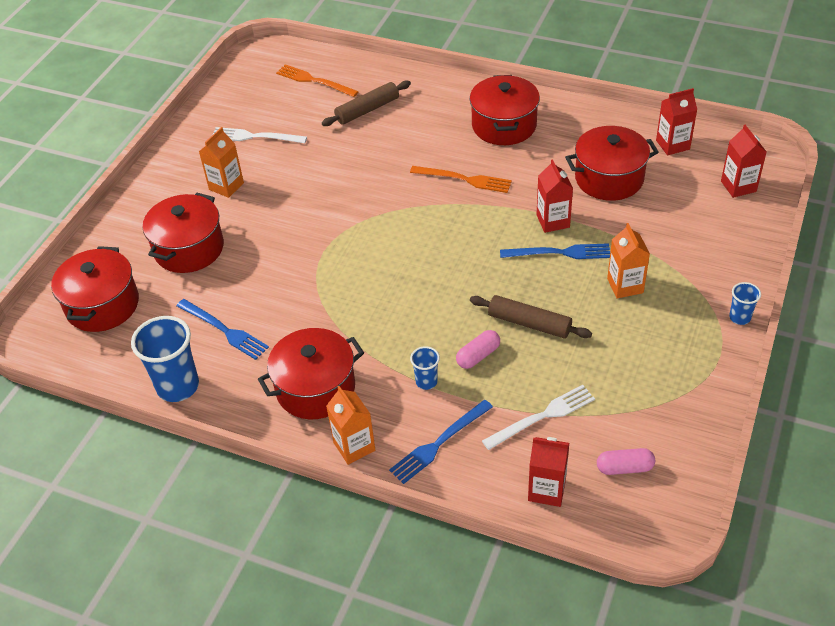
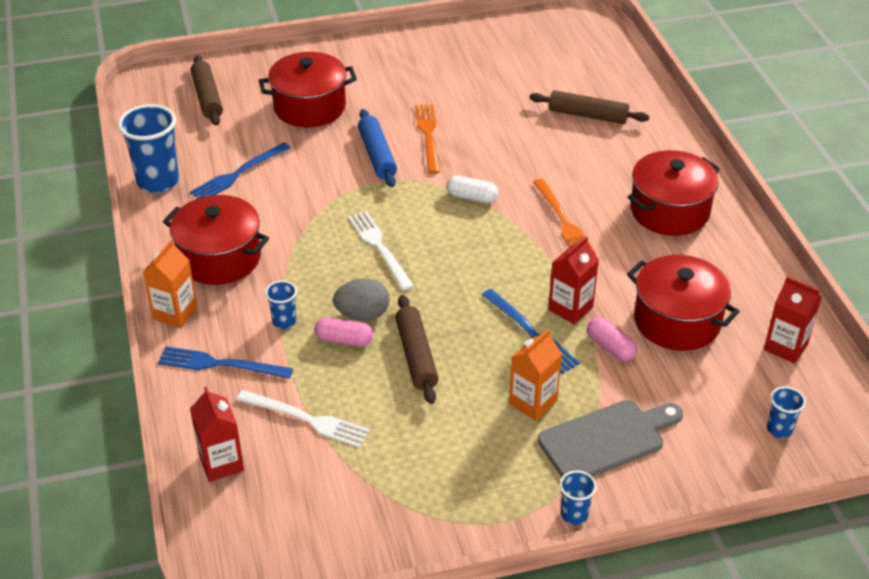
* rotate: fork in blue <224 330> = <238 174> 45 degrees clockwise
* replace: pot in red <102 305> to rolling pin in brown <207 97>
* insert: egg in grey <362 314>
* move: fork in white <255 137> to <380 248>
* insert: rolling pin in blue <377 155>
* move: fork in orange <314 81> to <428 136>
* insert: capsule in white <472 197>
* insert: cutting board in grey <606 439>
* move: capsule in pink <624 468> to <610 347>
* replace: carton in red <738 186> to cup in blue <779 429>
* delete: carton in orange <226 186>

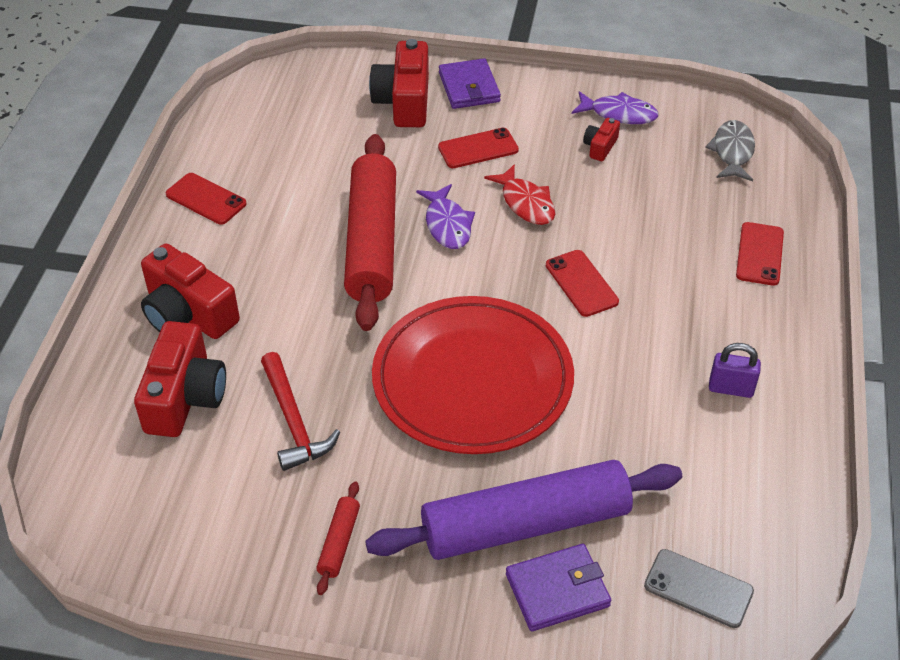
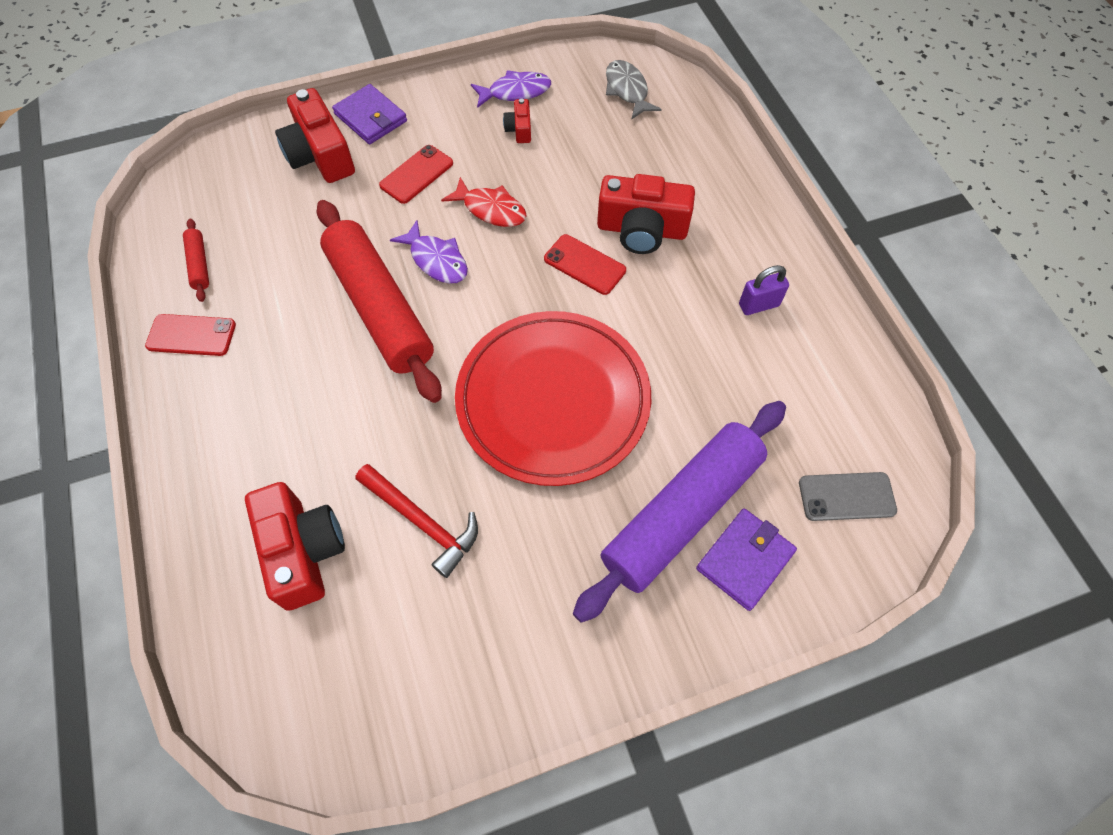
* move: rolling pin in red <339 542> to <199 264>
* move: camera in red <188 313> to <641 230>
* delete: phone in red <759 254>

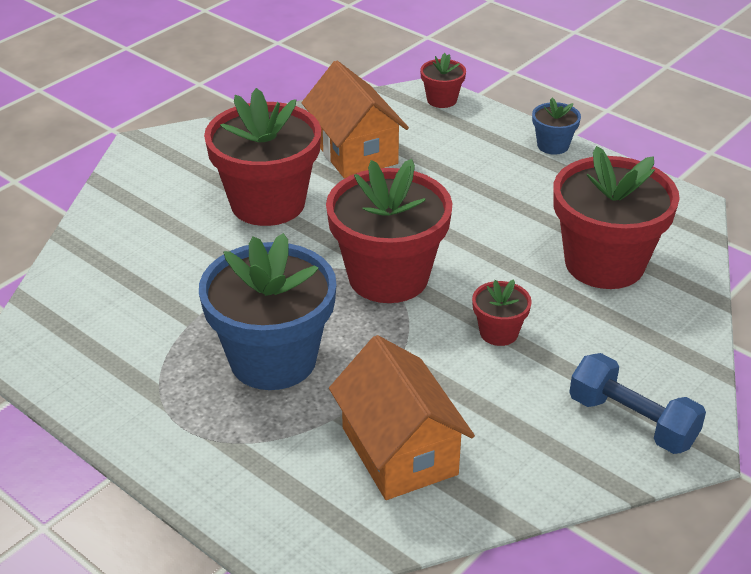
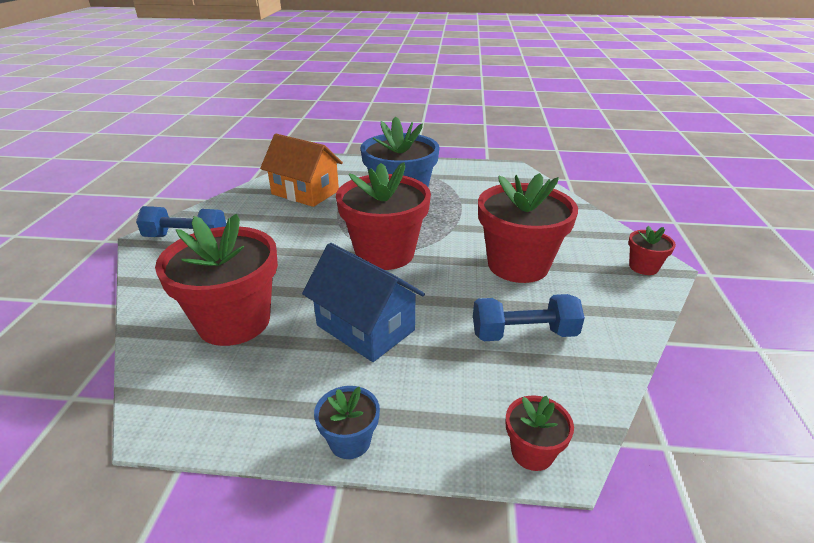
* insert: house in blue <365 328>
* replace: house in orange <354 151> to dumbbell in blue <524 334>
* move: flower pot in red <498 332> to <643 267>

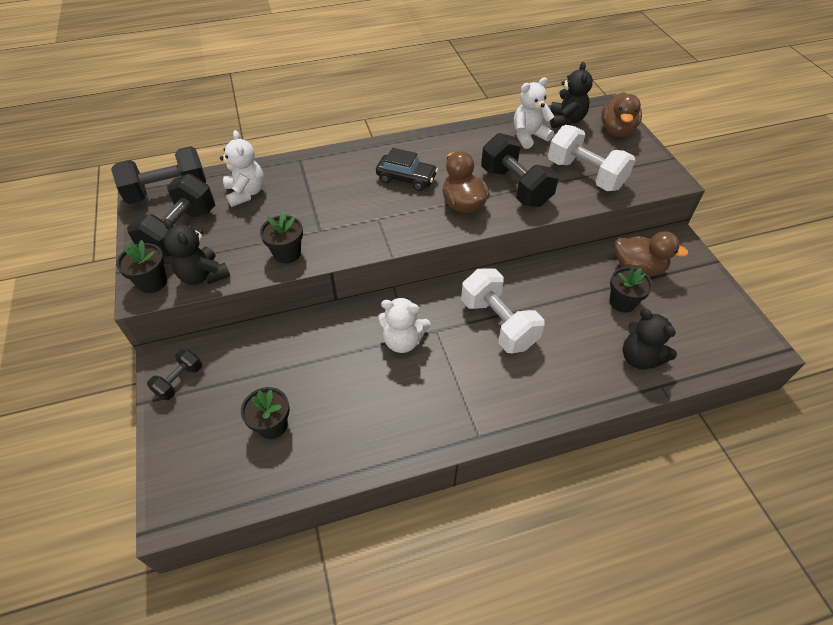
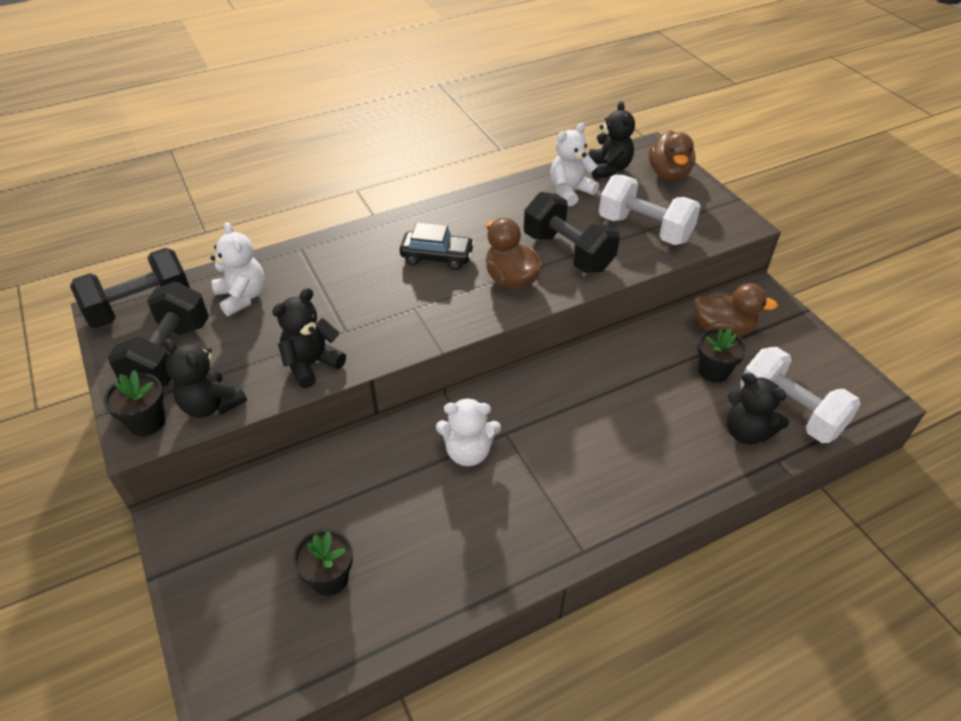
* replace: flower pot in black <287 253> to teddy bear in black <311 364>
* move: dumbbell in white <498 323> to <790 411>
* delete: dumbbell in black <179 381>

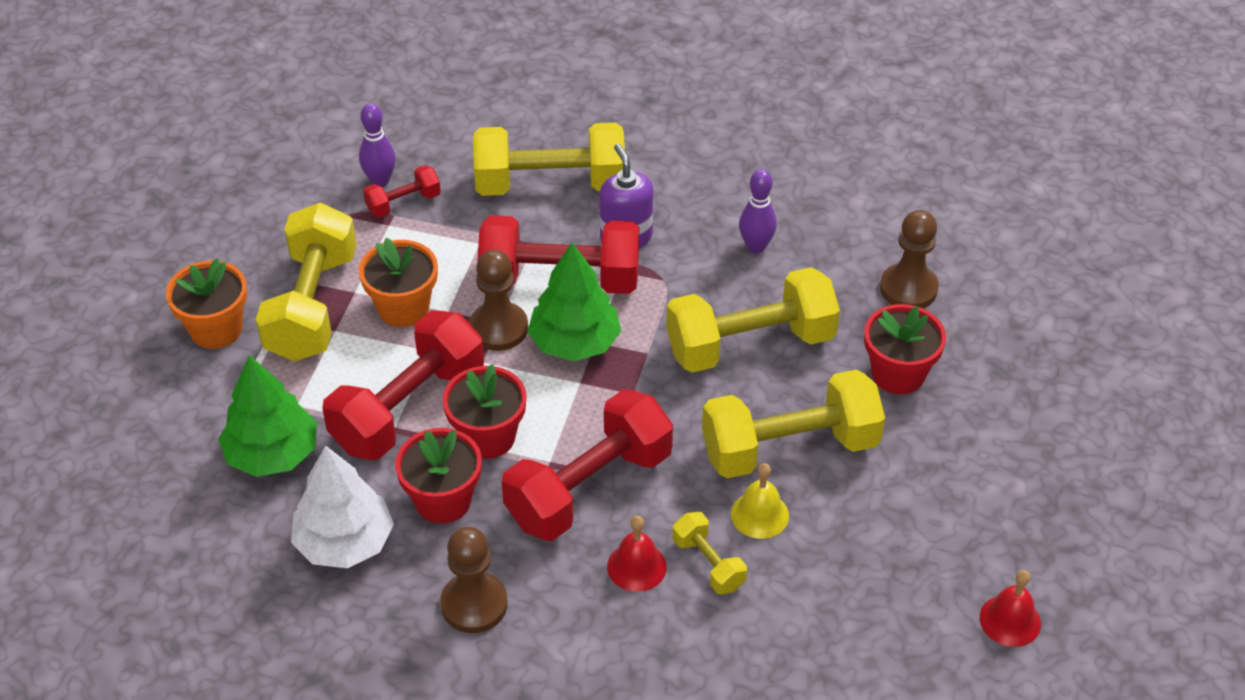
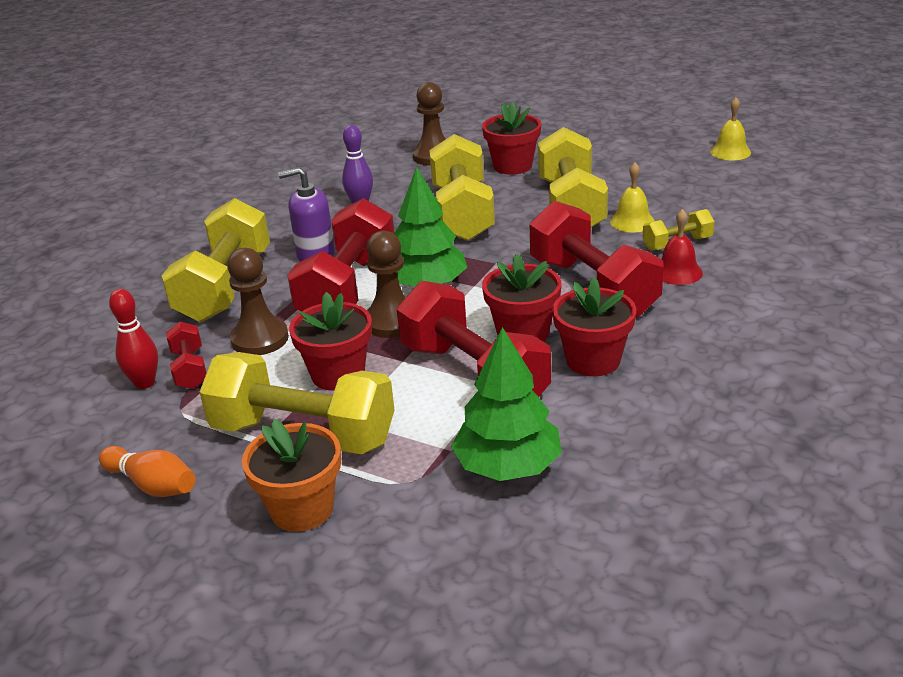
* insert: bowling pin in orange <152 485>
* recolor: bowling pin in purple <380 180> to bowling pin in red <144 383>
* move: pawn in brown <474 604> to <260 339>
* recolor: flower pot in orange <403 308> to flower pot in red <338 374>
* recolor: bell in red <1010 620> to bell in yellow <730 152>
* delete: tree in white <344 542>

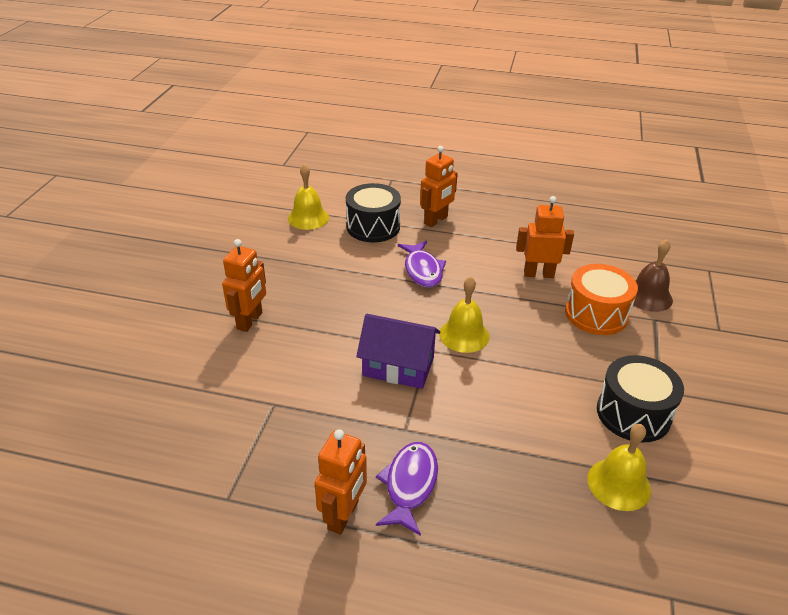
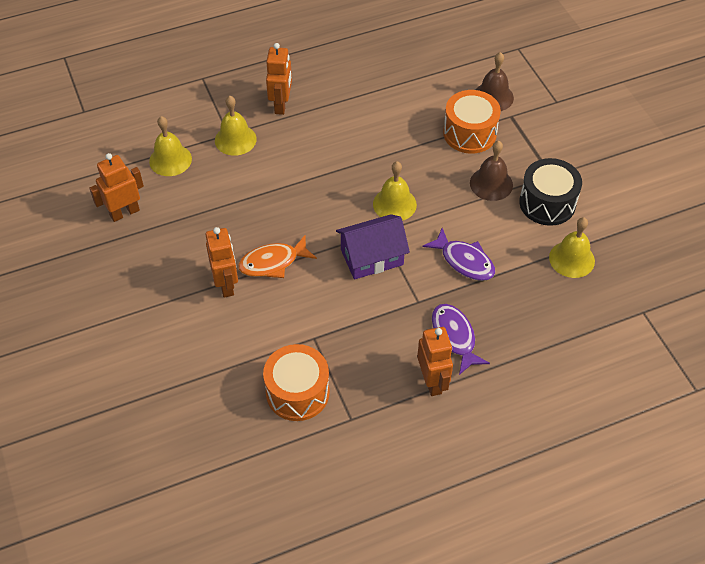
* move: robot in orange <538 274> to <124 212>
* replace: drum in black <373 227> to bell in yellow <235 139>
* insert: fish in orange <273 262>
* insert: drum in orange <297 392>
* move: fish in purple <422 270> to <464 261>
* insert: bell in brown <491 184>

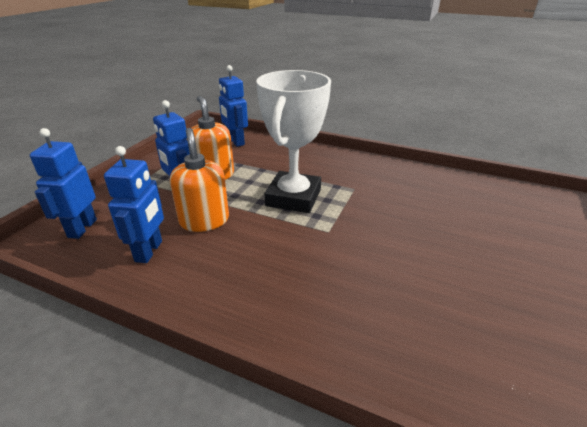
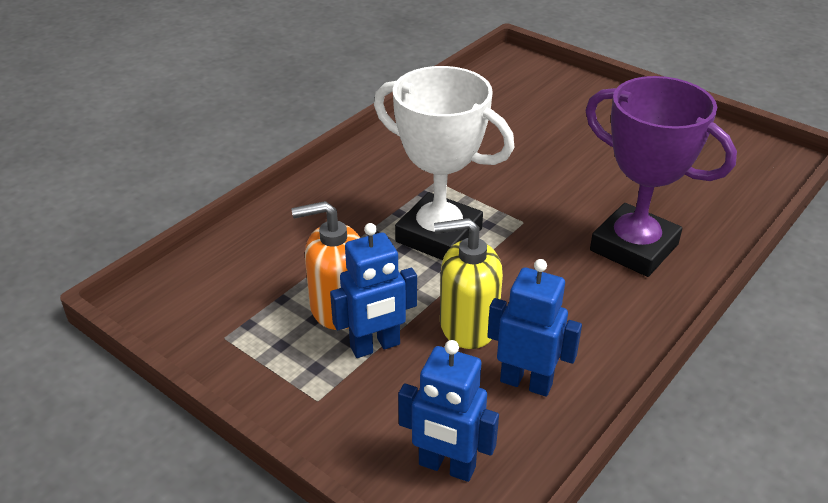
* recolor: soap dispenser in orange <204 220> to soap dispenser in yellow <467 325>
* insert: trophy in purple <634 247>
* delete: robot in blue <235 142>

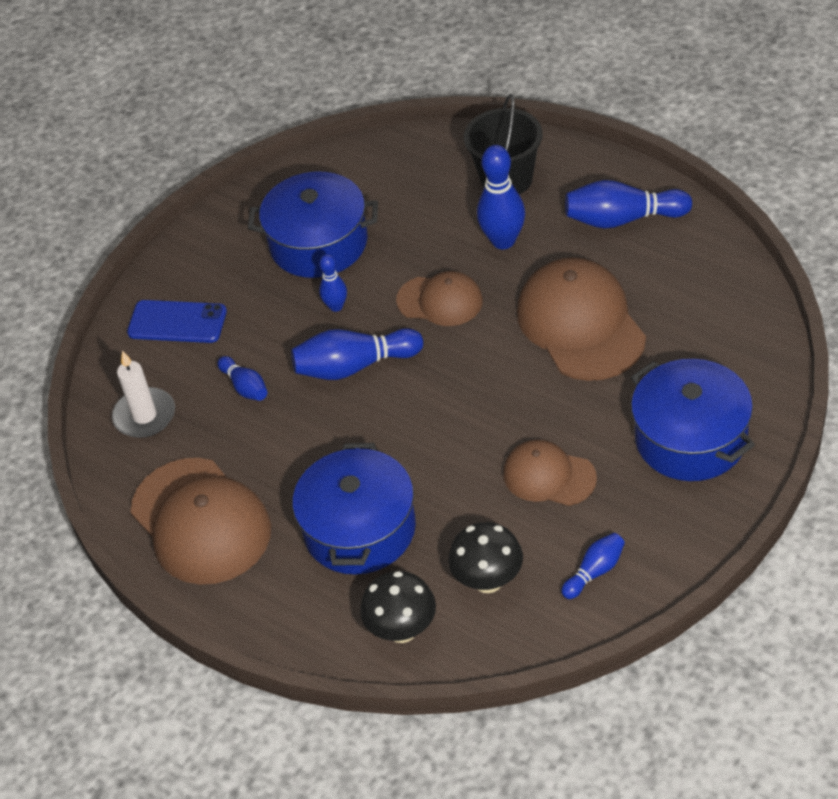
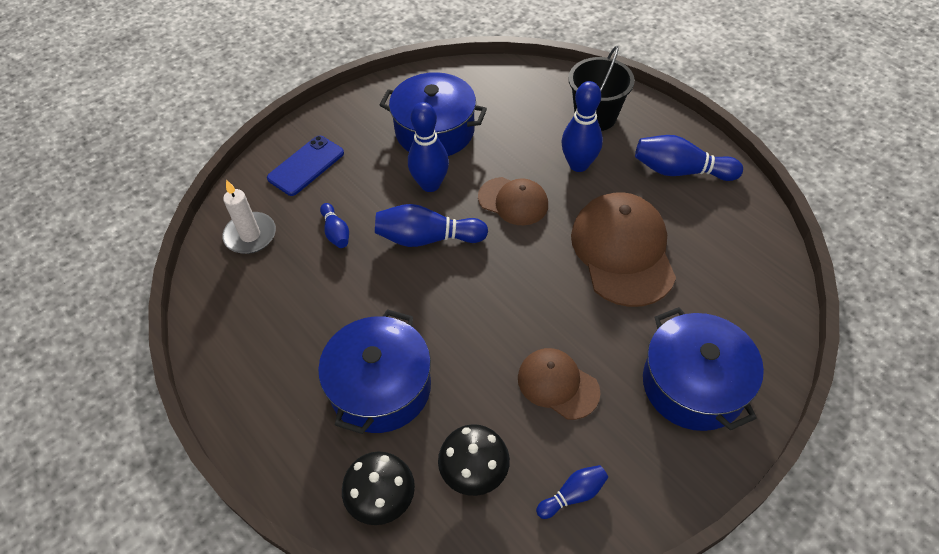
* rotate: phone in blue <177 322> = <306 166> 75 degrees counterclockwise
* resize: bowling pin in blue <336 306> = <430 184> x1.77
* delete: cap in brown <201 521>

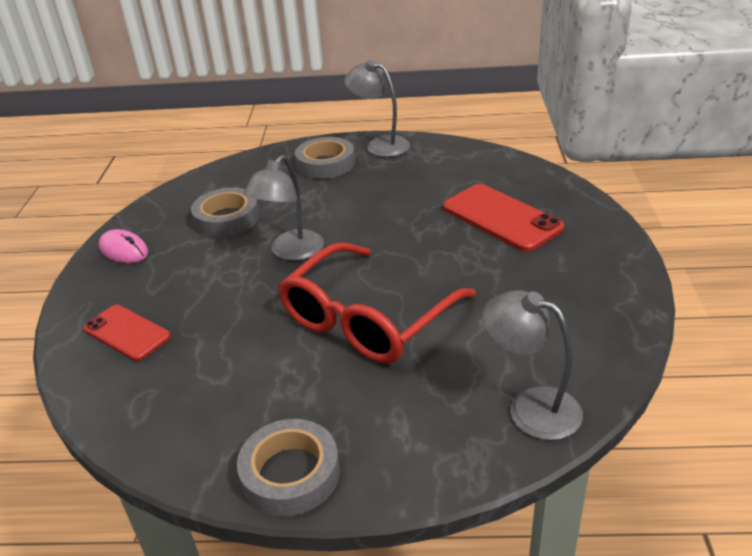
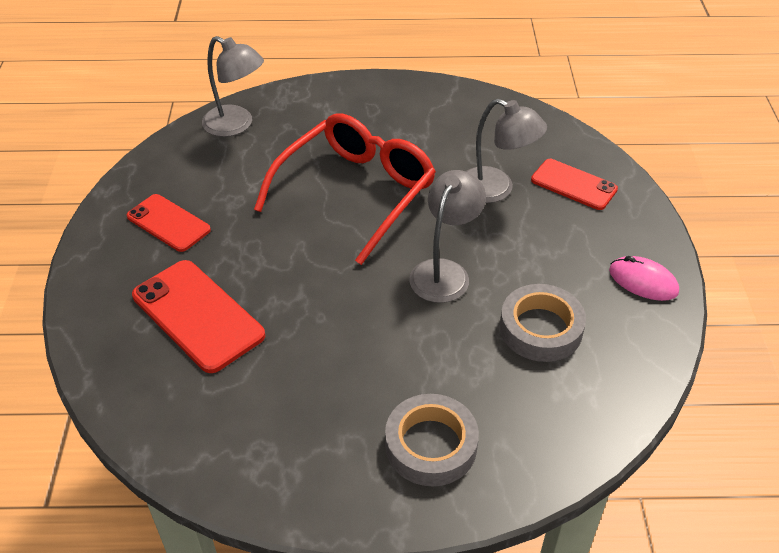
* insert: phone in red <168 223>
* move: lamp in grey <380 145> to <496 189>
* delete: tape in grey <290 473>

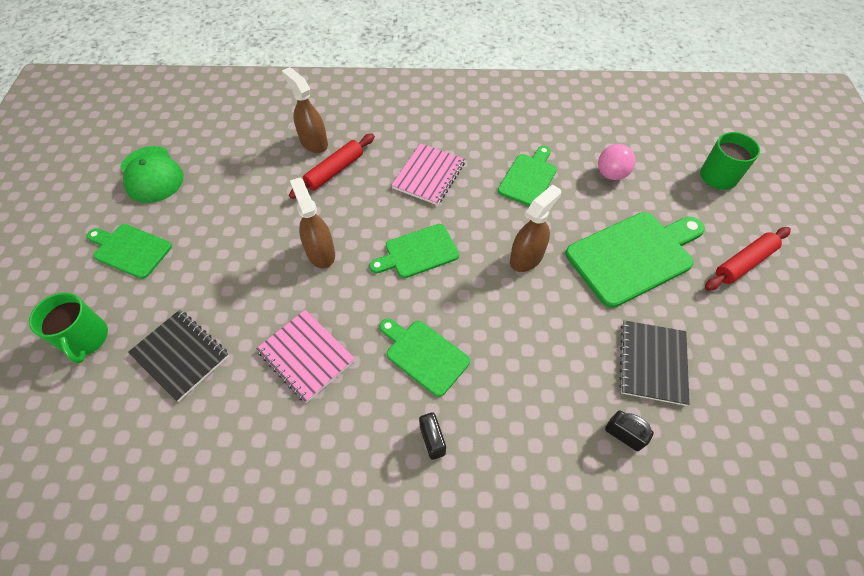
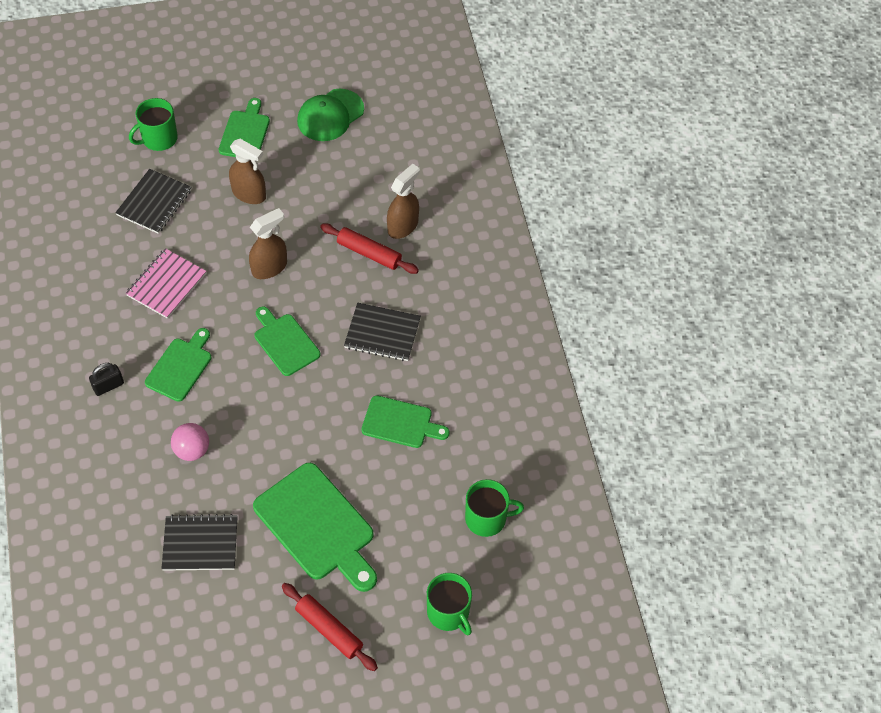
* move: ball in pink <611 174> to <192 450>
* move: spray bottle in brown <526 257> to <249 194>
* recolor: notebook in pink <429 175> to notebook in black <382 333>
* insert: mug in green <487 518>
* delete: padlock in black <623 435>

